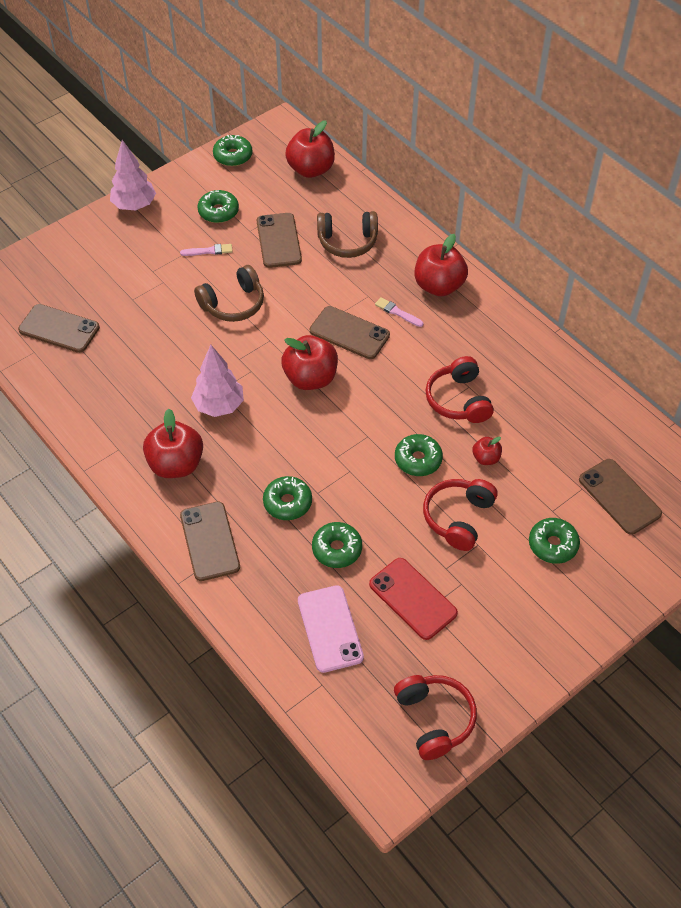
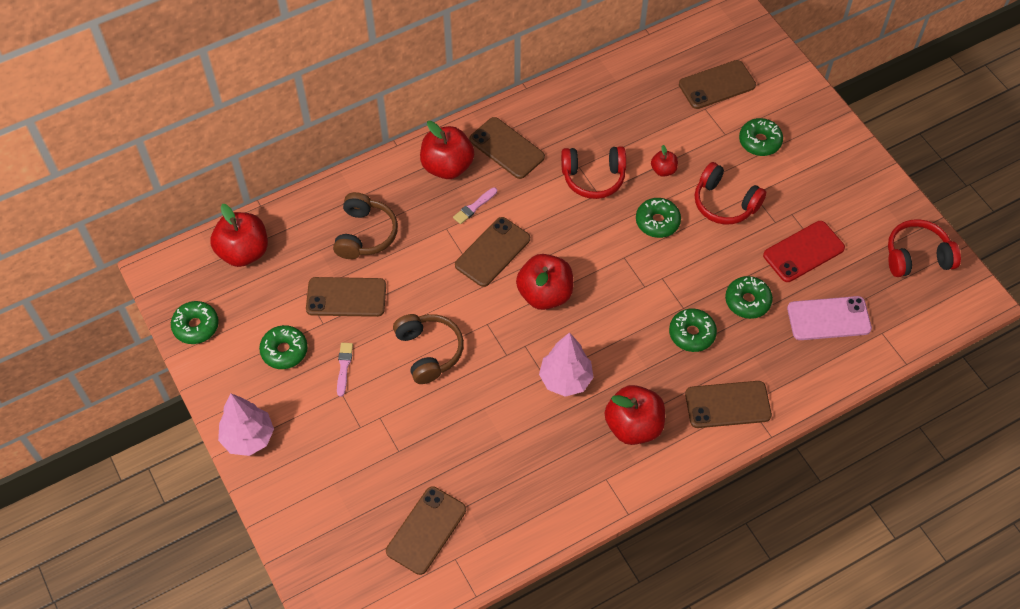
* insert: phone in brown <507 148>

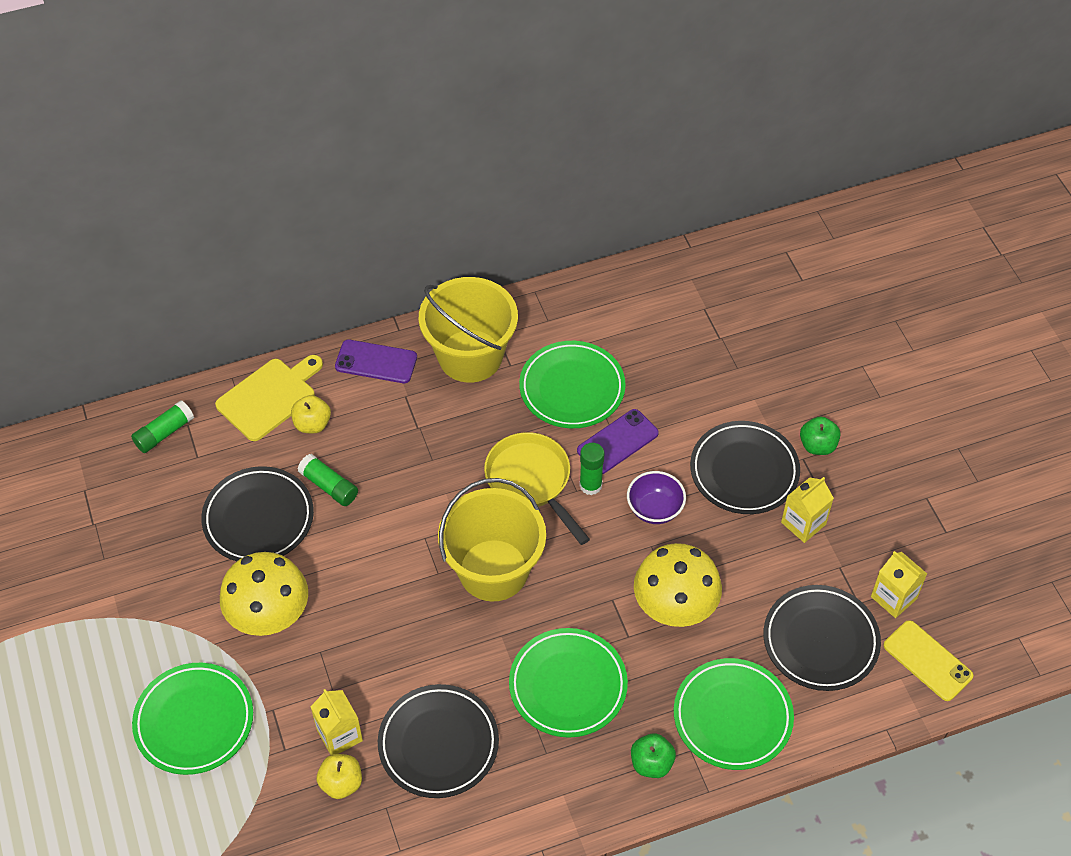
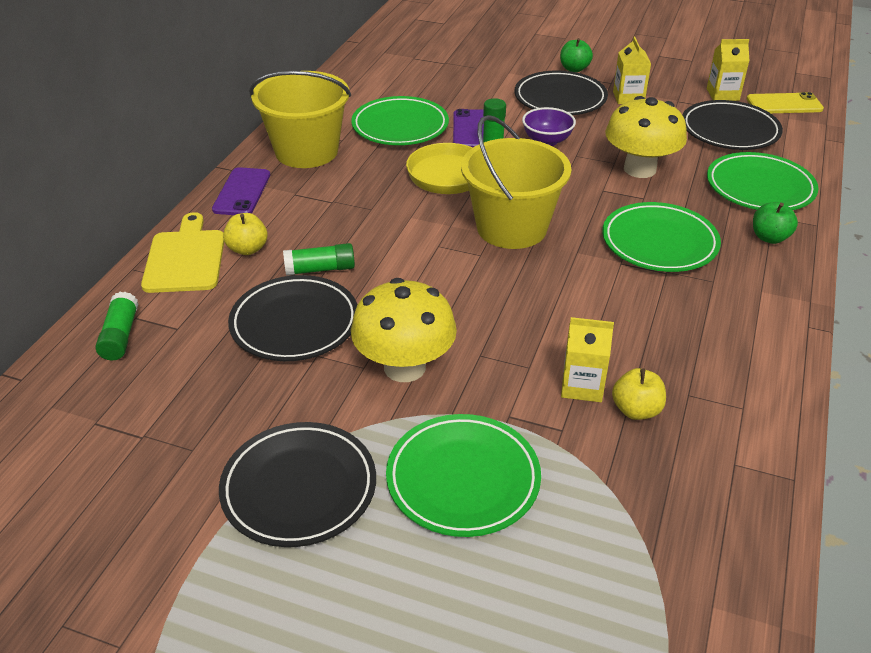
* rotate: phone in purple <376 362> = <242 192> 45 degrees counterclockwise
* move: plate in black <438 744> to <299 488>

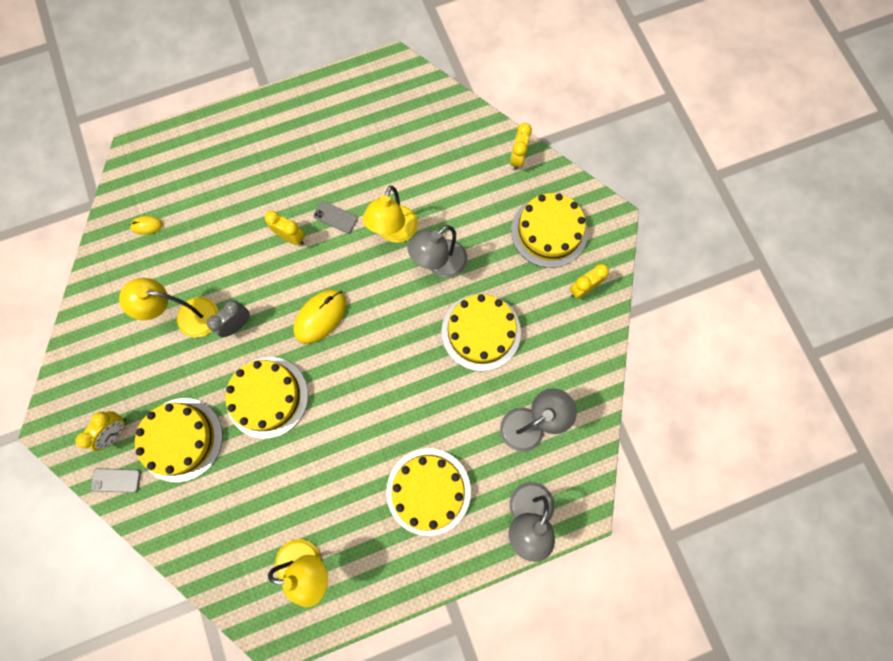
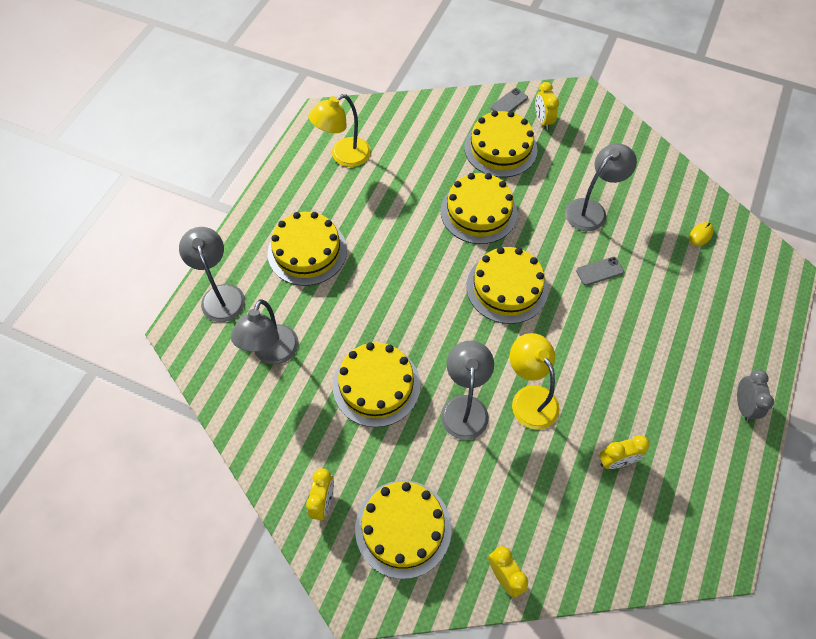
* replace: mouse in yellow <320 317> to cake in yellow <507 287>
* recolor: lamp in yellow <188 316> to lamp in grey <591 210>
* move: phone in grey <335 217> to <599 271>
* move: clock in yellow <291 237> to <616 461>
* move: clock in grey <237 324> to <743 405>

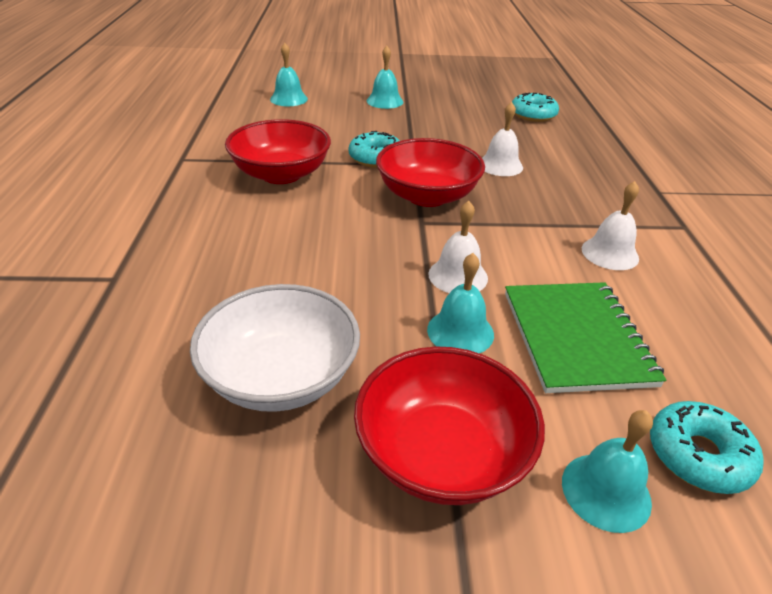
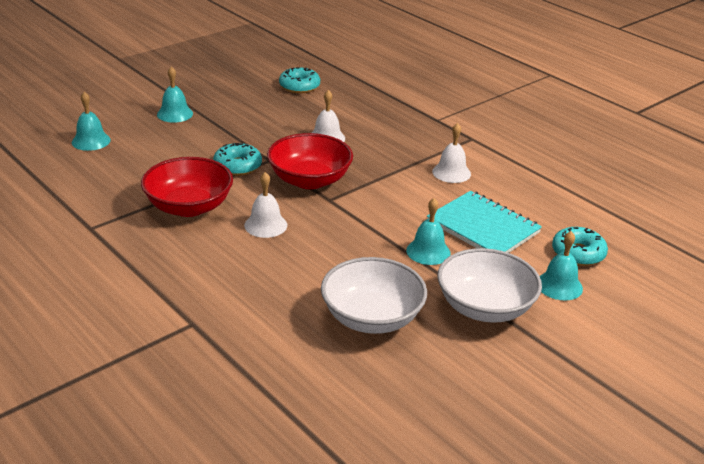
* move: bell in white <458 276> to <265 225>
* recolor: notebook in green <576 338> to notebook in turquoise <483 227>
* recolor: bowl in red <442 453> to bowl in white <485 307>

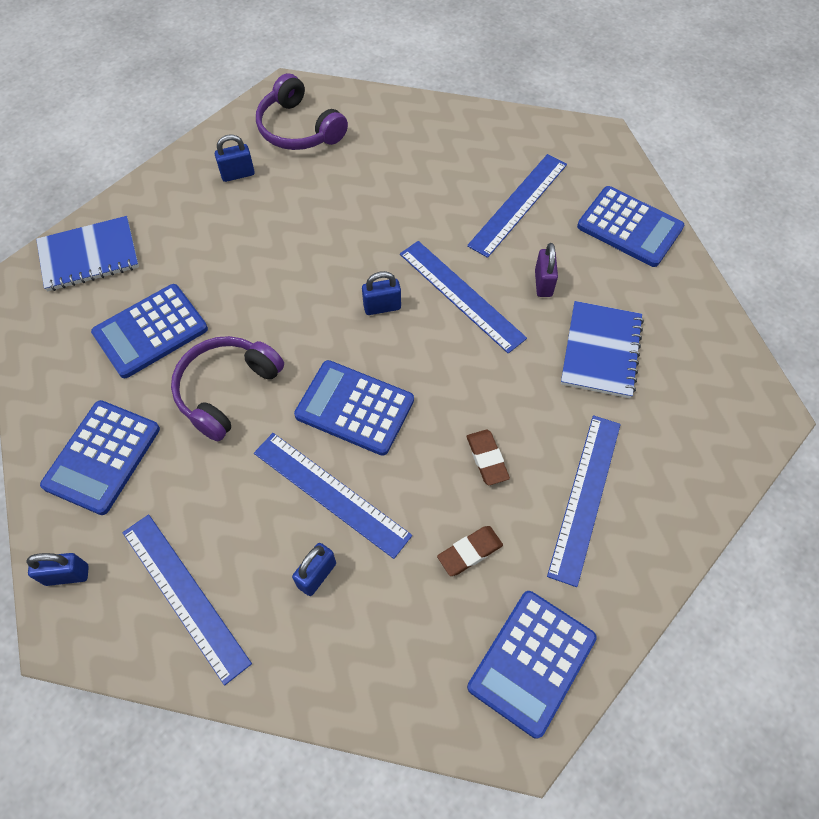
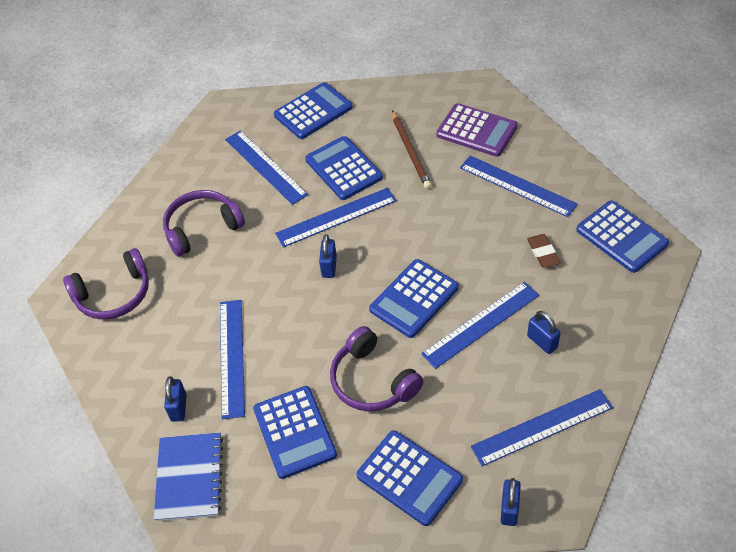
* insert: headphones in purple <202 228>
* move: padlock in blue <238 174> to <178 408>
* insert: ruler in blue <232 357>
* replace: padlock in purple <543 283> to calculator in blue <343 169>
* replace: notebook in blue <601 351> to pencil in brown <411 151>
* insert: calculator in purple <476 131>
* delete: eraser in brown <487 459>

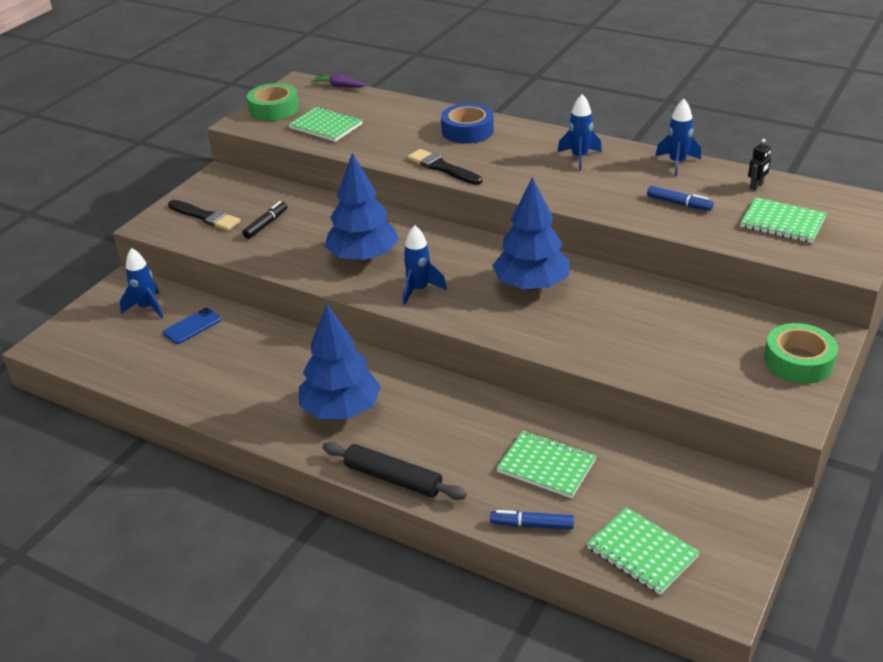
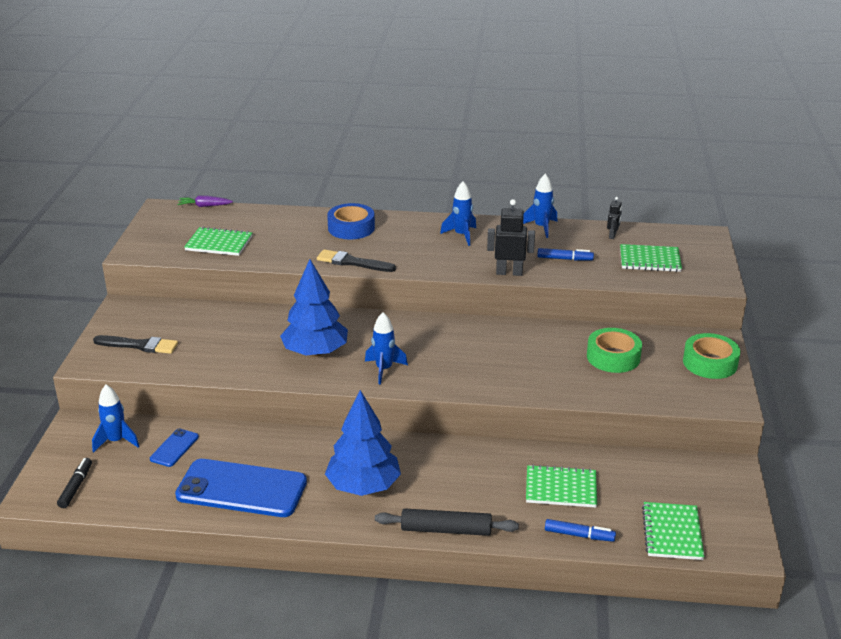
* move: marker in black <266 224> to <76 487>
* insert: phone in blue <241 489>
* insert: robot in black <509 272>
* rotate: marker in blue <532 525> = <579 535> 150 degrees counterclockwise
* move: tape in green <274 109> to <613 357>
* rotate: notebook in green <642 552> = <672 533> 75 degrees clockwise
* delete: tree in blue <531 285>

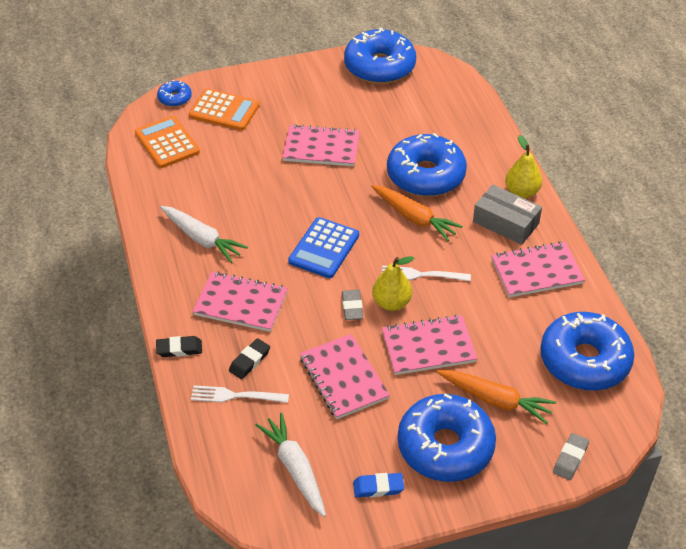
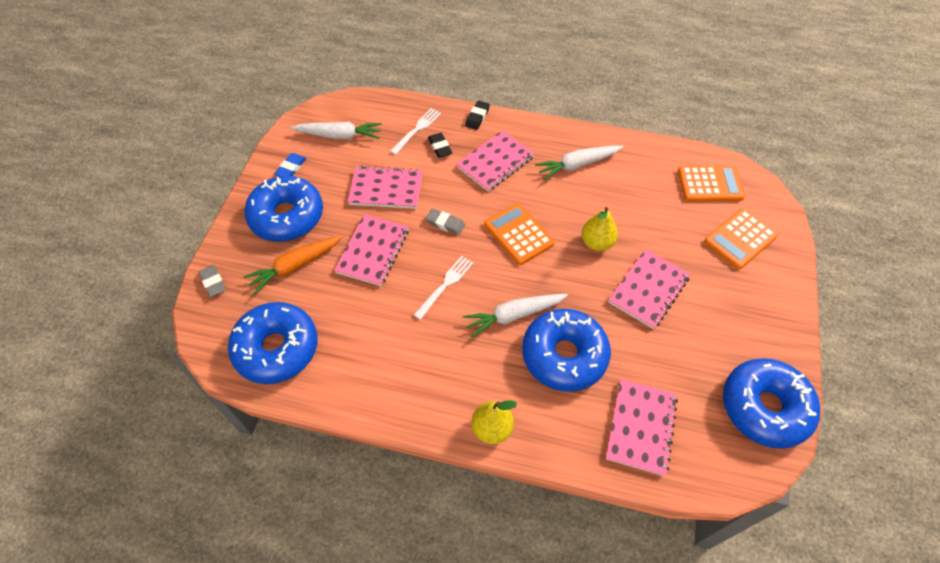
* recolor: carrot in orange <414 217> to carrot in white <514 315>
* recolor: calculator in blue <324 248> to calculator in orange <518 234>
* move: pear in yellow <391 303> to <597 243>
* move: notebook in pink <536 271> to <641 427>
* delete: donut in blue <175 98>
* delete: box in grey <505 223>

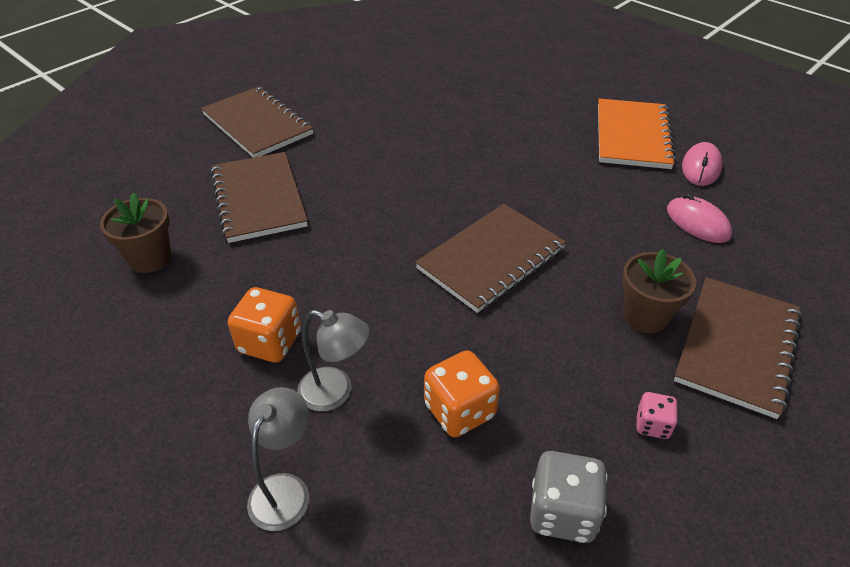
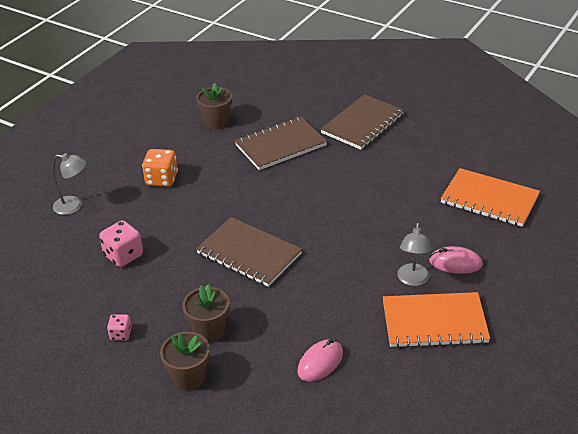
* recolor: dice in orange <459 411> to dice in pink <123 255>
* replace: notebook in brown <736 347> to flower pot in brown <189 377>
* move: lamp in grey <336 393> to <412 280>
* move: mouse in pink <701 167> to <455 263>
* insert: notebook in orange <489 199>
* delete: dice in grey <562 512>

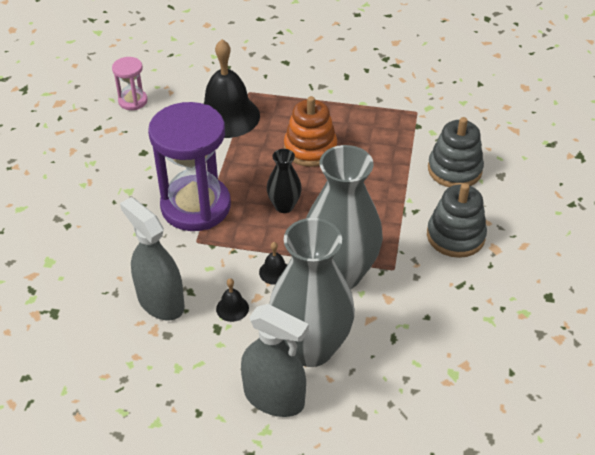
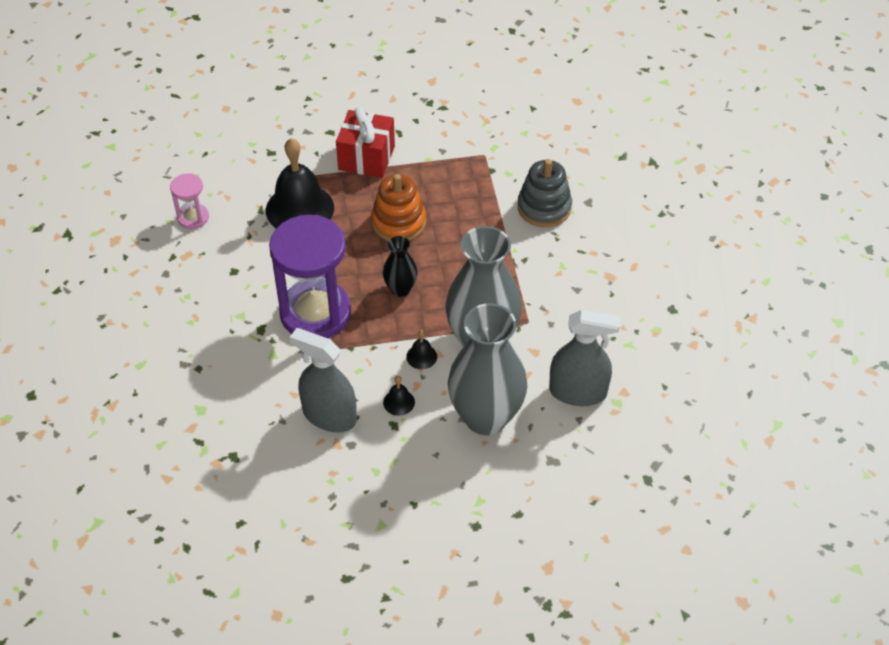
* insert: gift in red <366 158>
* move: spray bottle in grey <274 397> to <578 392>
* delete: stacking toy in grey <455 236>

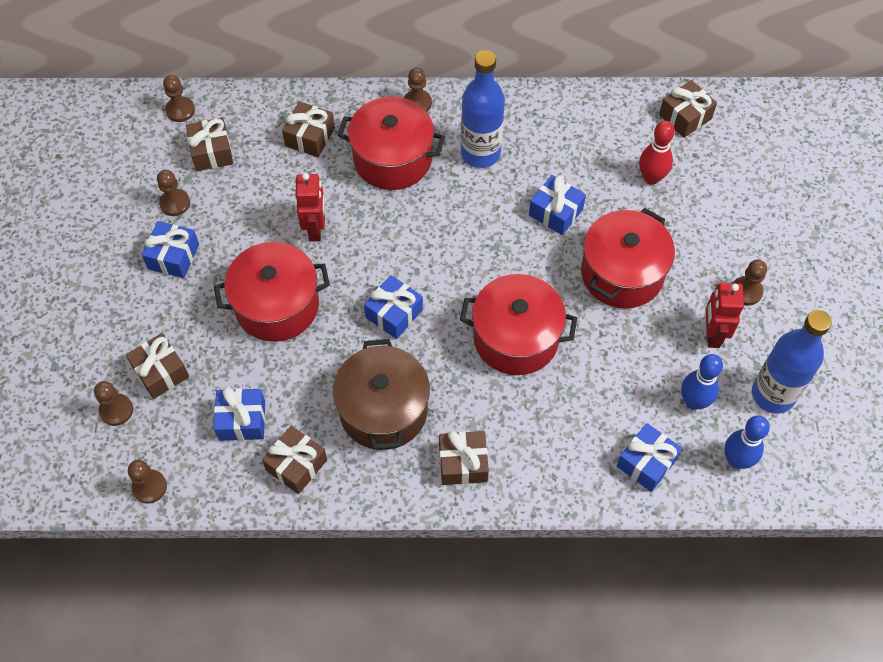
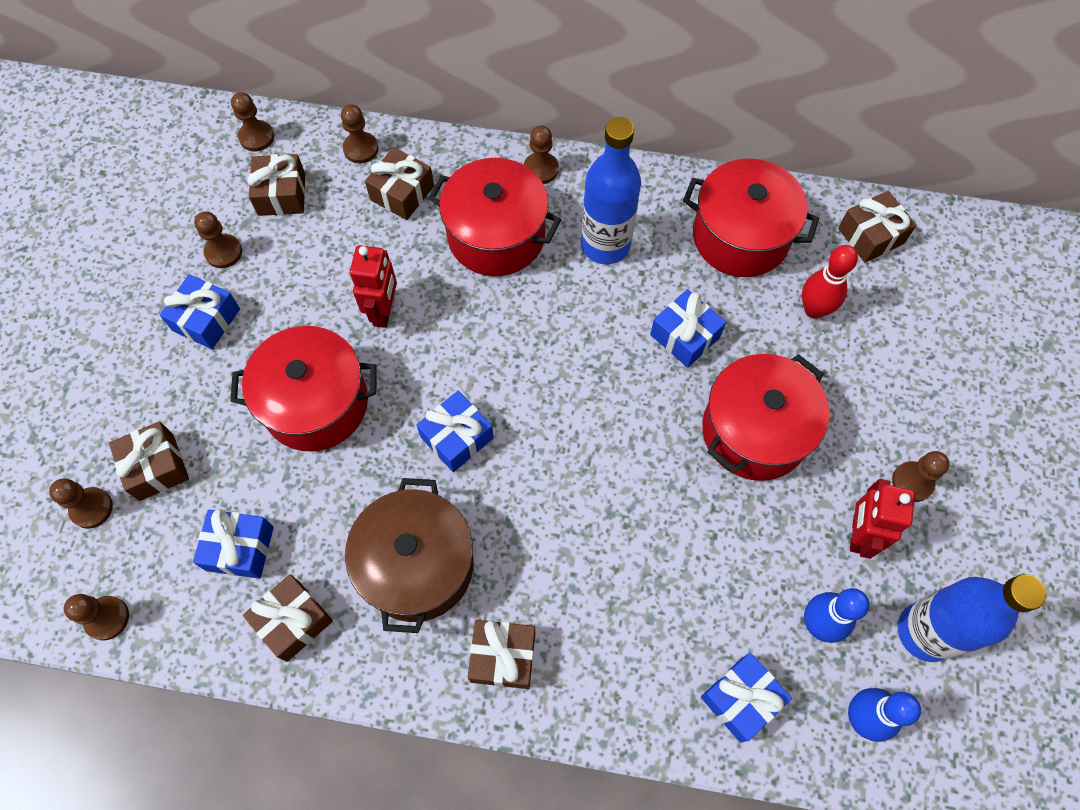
* insert: pawn in brown <361 149>
* move: pot in red <516 338> to <740 236>

